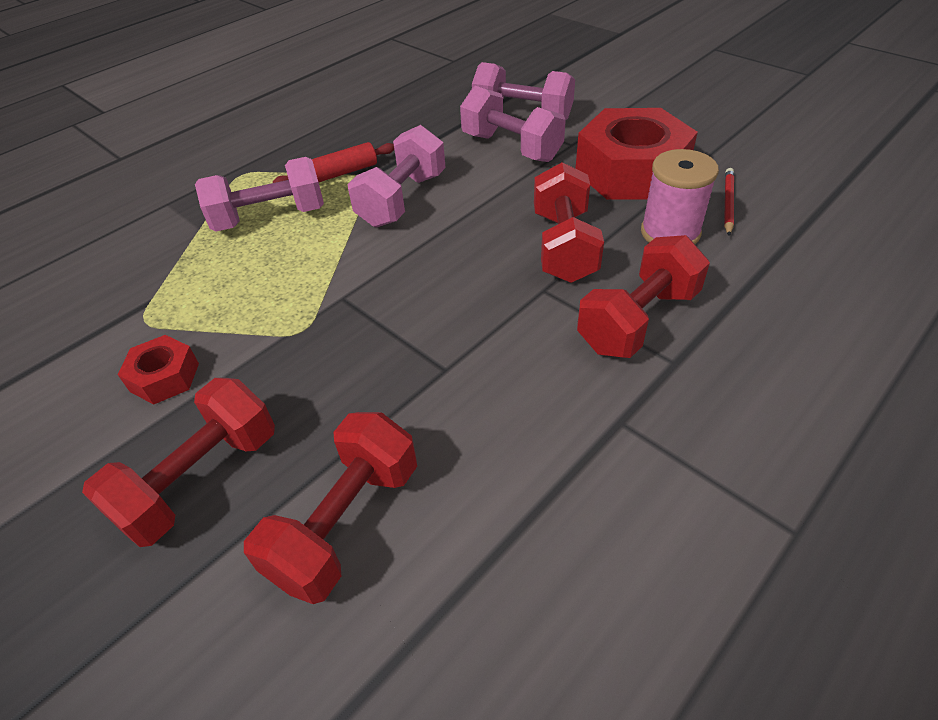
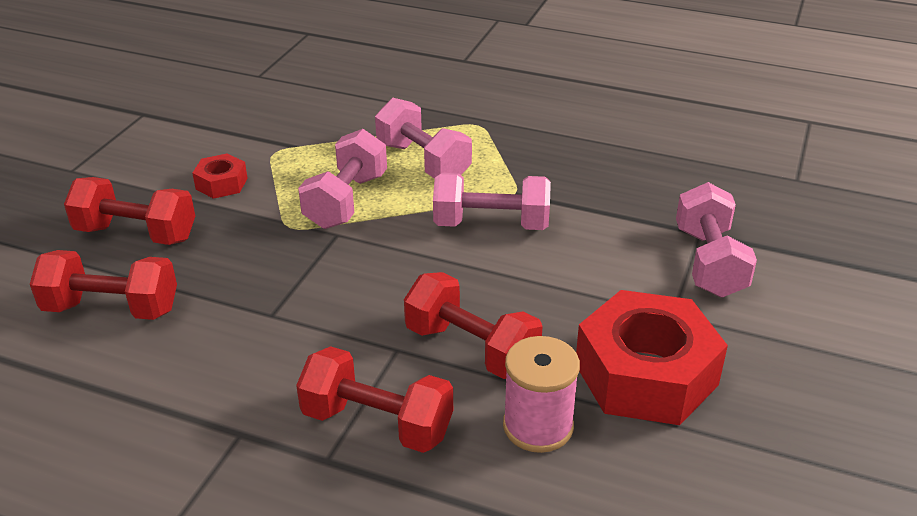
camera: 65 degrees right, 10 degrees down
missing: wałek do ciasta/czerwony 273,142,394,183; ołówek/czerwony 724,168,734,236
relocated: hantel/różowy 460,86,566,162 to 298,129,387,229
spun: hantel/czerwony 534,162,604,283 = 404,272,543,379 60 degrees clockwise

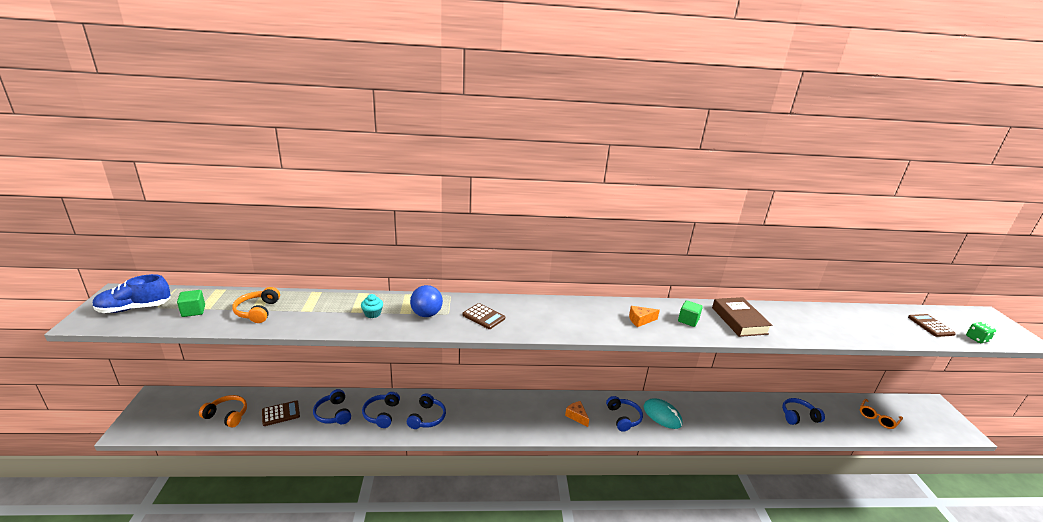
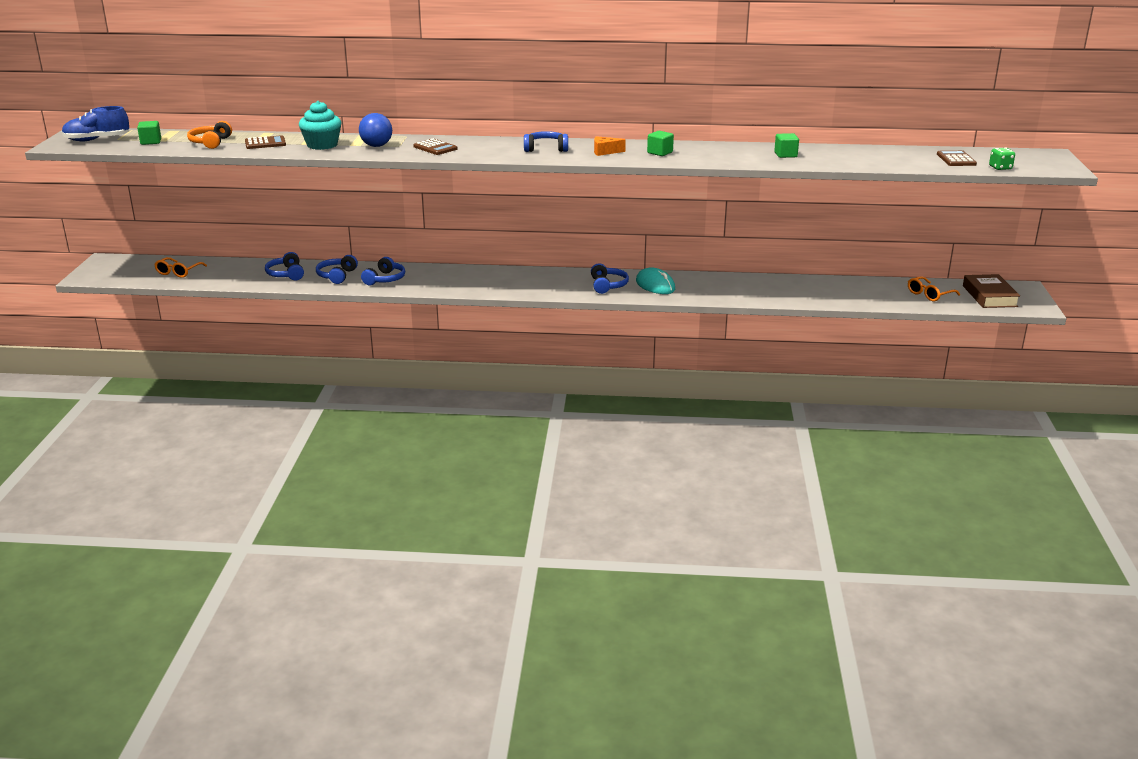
camera: 10 degrees right, 0 degrees up
missing: ser/pomarańczowy 565,401,589,427
appeared: sześcian/zielony 774,133,799,158
relocated: kalkulator/brązowy 262,401,300,426 to 245,135,286,149; książka/brązowy 712,297,772,337 to 963,274,1020,308; słuchawki/niebieski 782,398,825,425 to 524,131,568,152
exchanged: słuchawki/pomarańczowy 199,395,247,428 to okulary/pomarańczowy 154,257,207,278
size: muffinka/turkusowy 361,294,383,318 = 299,101,342,150 x1.88

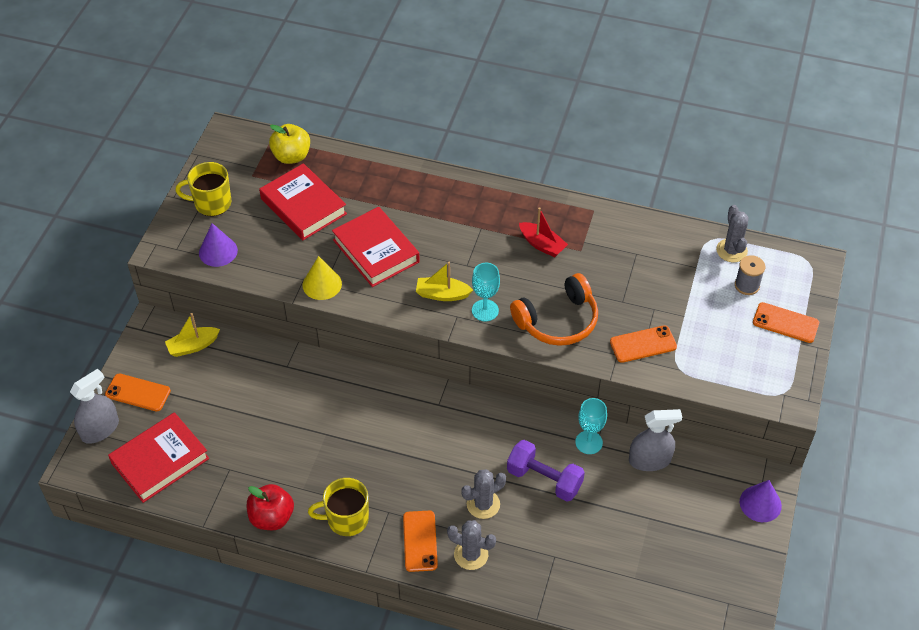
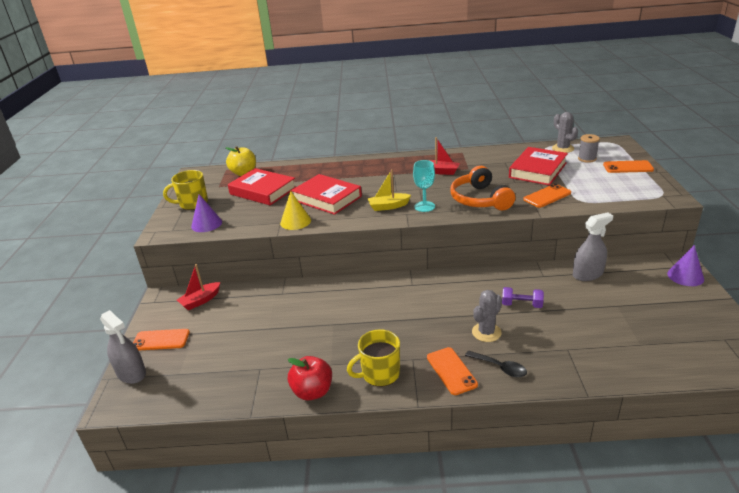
camera: 15 degrees left, 20 degrees down
missing: kielich/turkusowy 575,398,607,454
relocated: książka/czerwony 108,412,209,503 to 509,147,568,186
exchanged: kaktus/szary 447,520,496,570 to łyżka/czarny 465,351,527,377
colour: łódka/żółty 165,313,220,357 to łódka/czerwony 177,264,220,310
spun: spryskiwacz/szary 70,369,119,444 = 100,310,146,384 105 degrees clockwise; słuchawki/pomarańczowy 510,273,598,346 = 450,166,515,210 120 degrees clockwise
size: hantel/fioletowy 507,440,585,502 = 502,287,544,308 x0.65

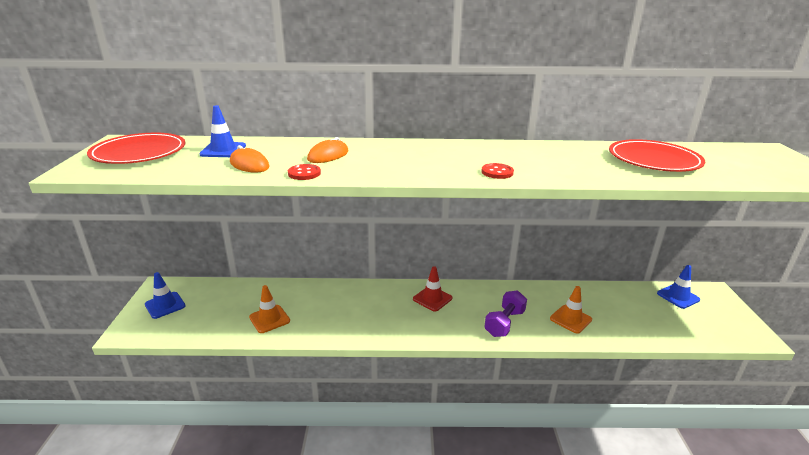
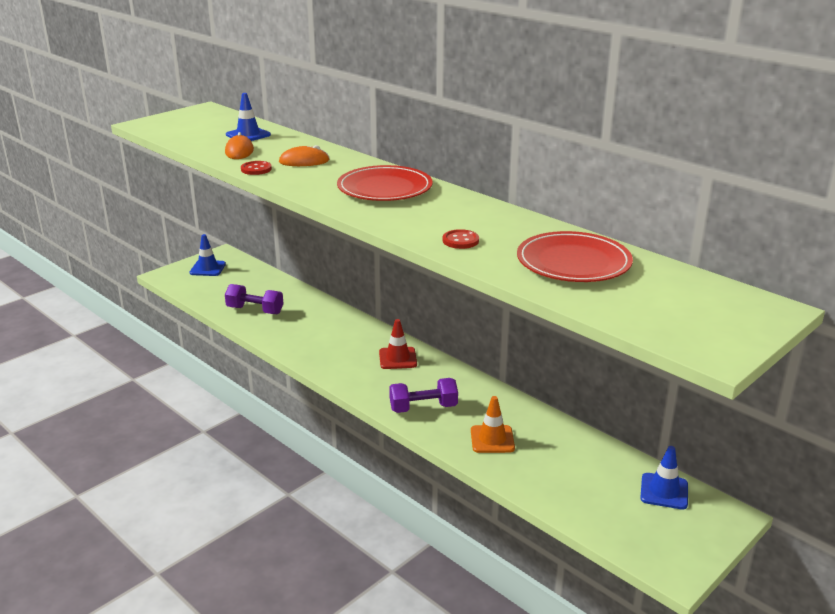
camera: 45 degrees right, 0 degrees up
relocated: talerz/czerwony 87,133,186,164 to 337,165,433,201; guzik/czerwony 481,163,514,179 to 443,229,479,249
exchanged: pachołek/pomarańczowy 249,285,290,333 to hantel/fioletowy 225,284,284,314

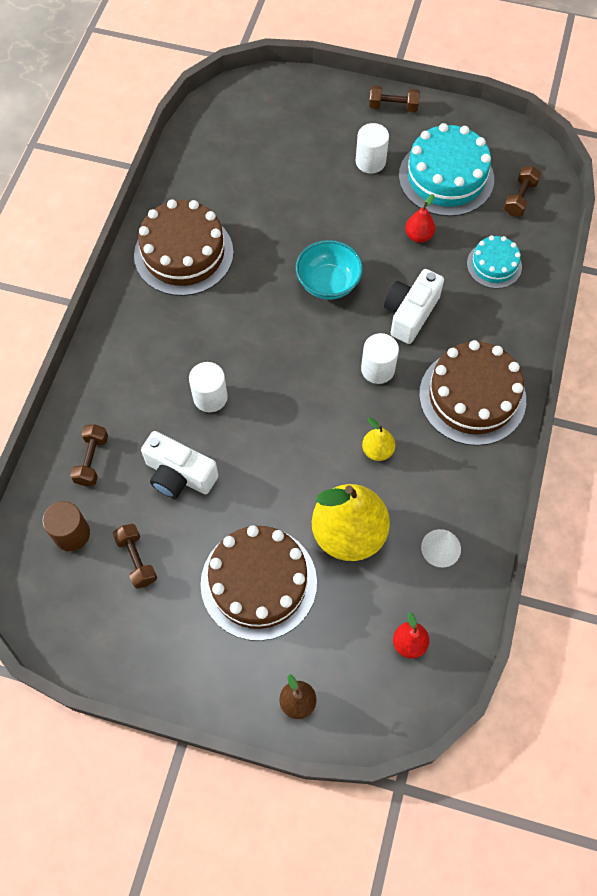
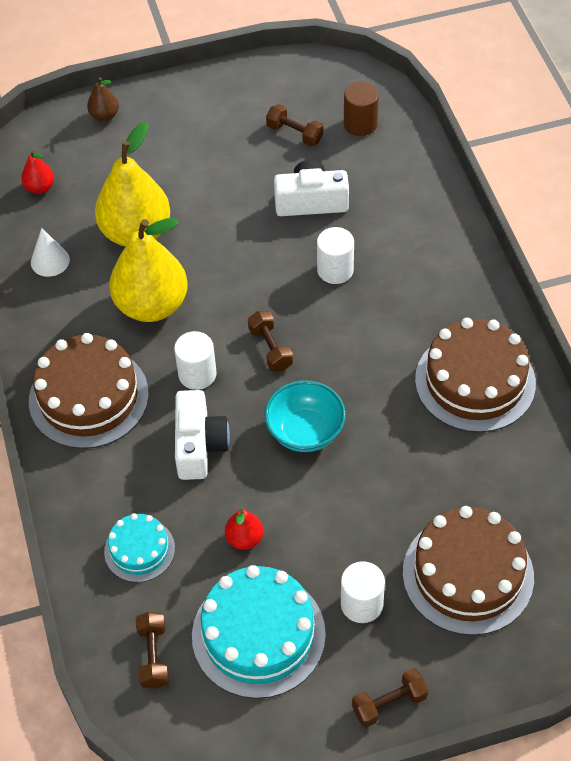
camera: 150 degrees right, 10 degrees down
relocated: hantel/brązowy 70,424,108,486 to 248,311,293,371; tort/brązowy 201,525,317,641 to 403,506,534,635
size: gruszka/żółty 362,417,395,461 = 109,218,188,322 x2.23

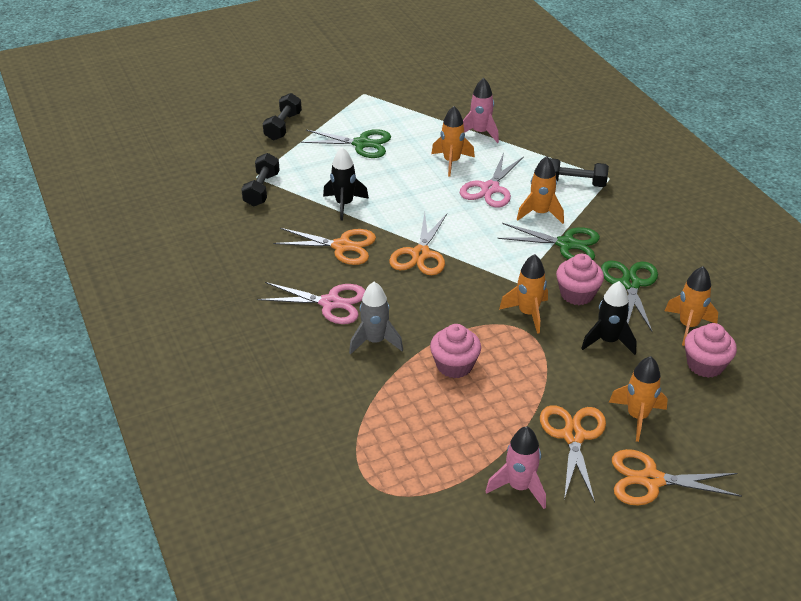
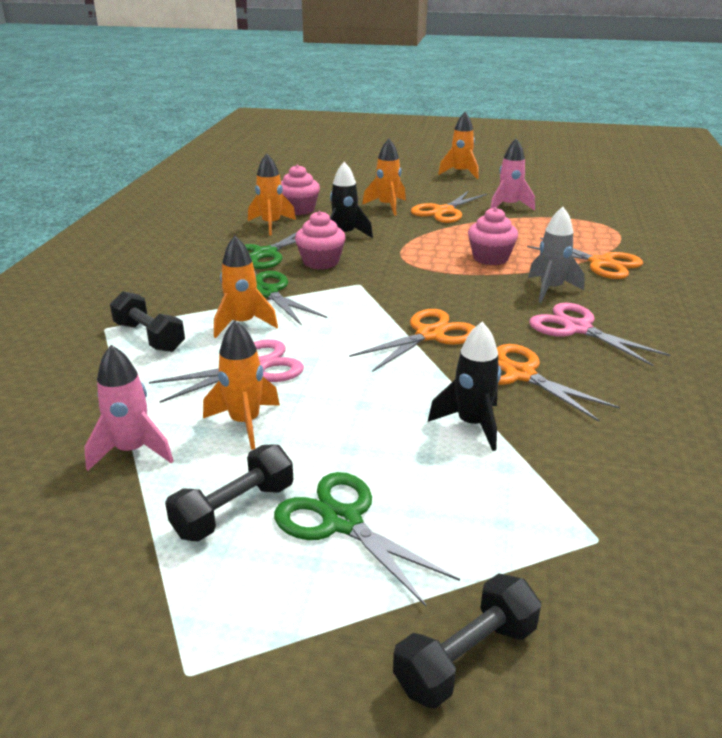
camera: 145 degrees left, 10 degrees down
relocated: hantel/czarny 241,153,280,206 to 165,444,293,542; rakieta/pomarańczowy 499,254,548,334 to 438,112,479,179; nożyczki/pomarańczowy 612,449,742,505 to 527,237,643,279

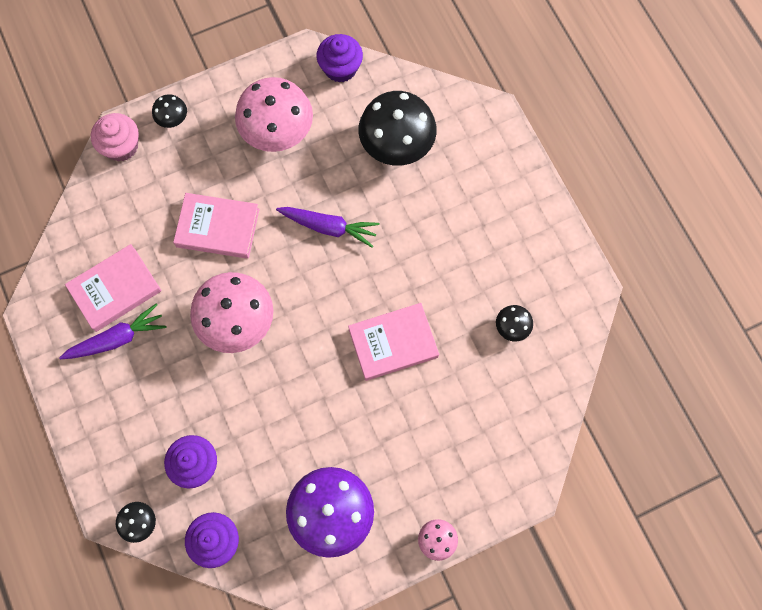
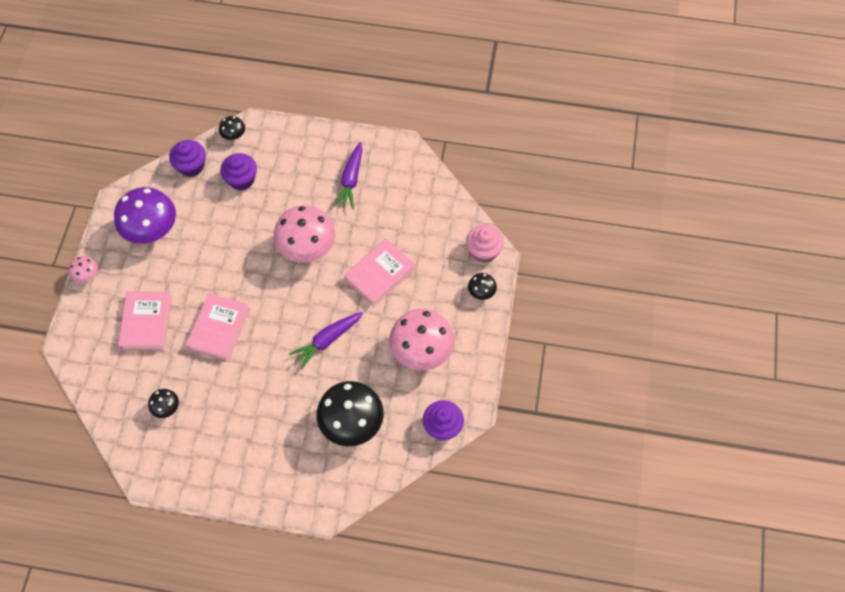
camera: 125 degrees right, 10 degrees down
relocated: książka/różowy 65,244,162,332 to 118,291,172,351

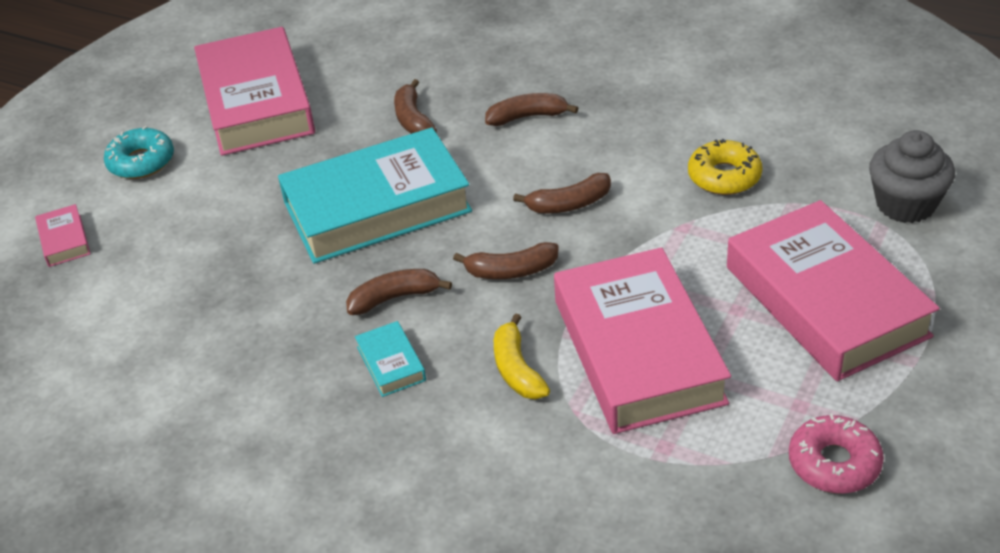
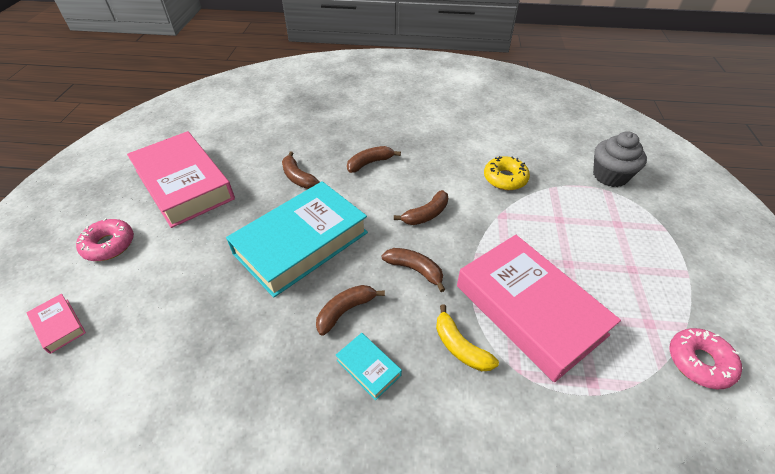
camera: 25 degrees left, 5 degrees up
missing: książka/różowy 727,200,940,381
colour: donut/turkusowy 104,126,174,179 to donut/różowy 76,218,134,261
spun: banan/brązowy 453,242,559,279 = 382,248,445,292 120 degrees counterclockwise

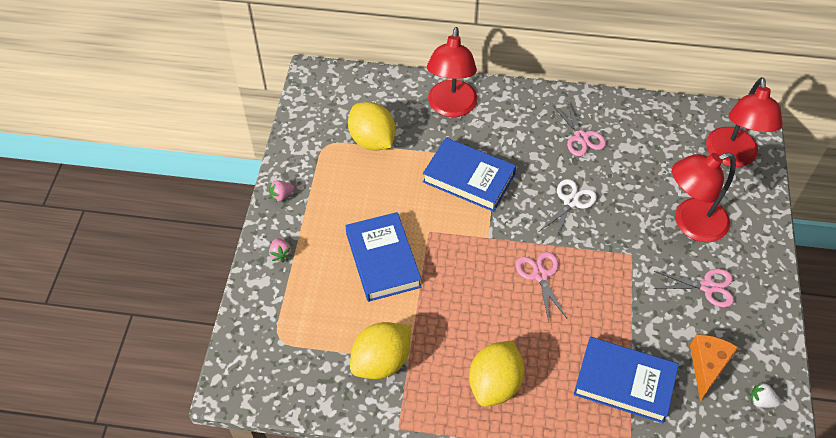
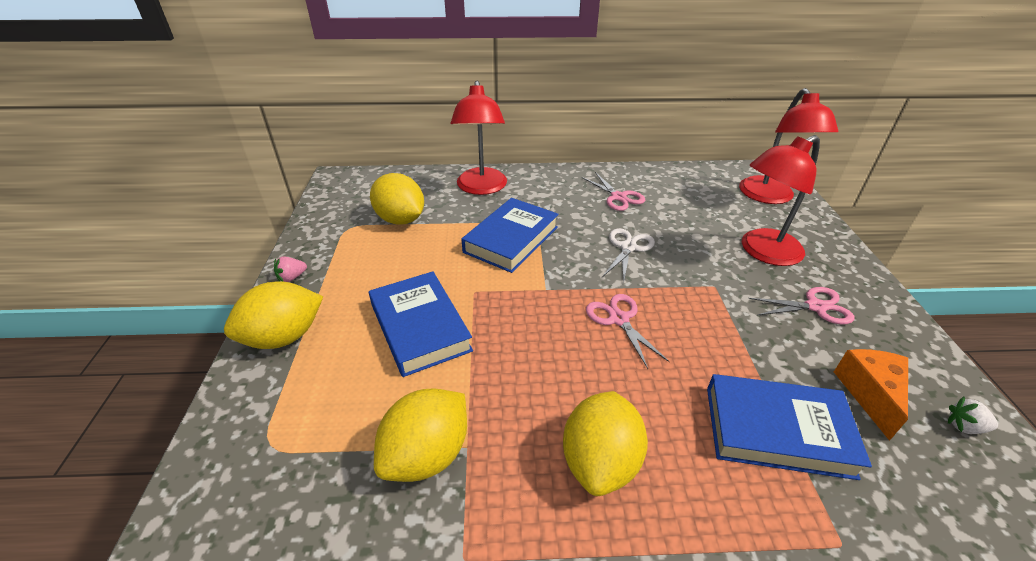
camera: 10 degrees left, 15 degrees down
exchanged: truskawka/różowy 269,238,292,262 to cytryna/żółty 224,281,323,349
spun: książka/niebieski 423,138,516,212 = 461,198,559,273 75 degrees counterclockwise

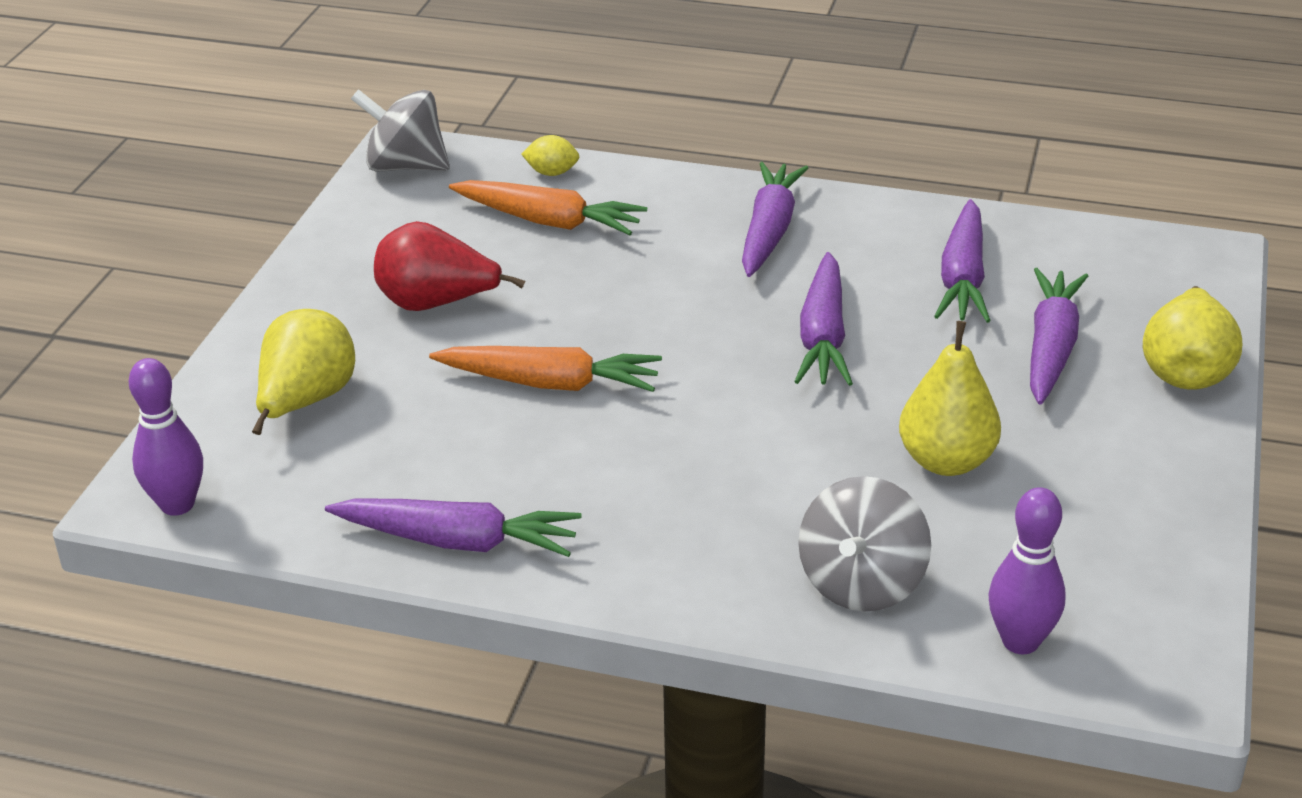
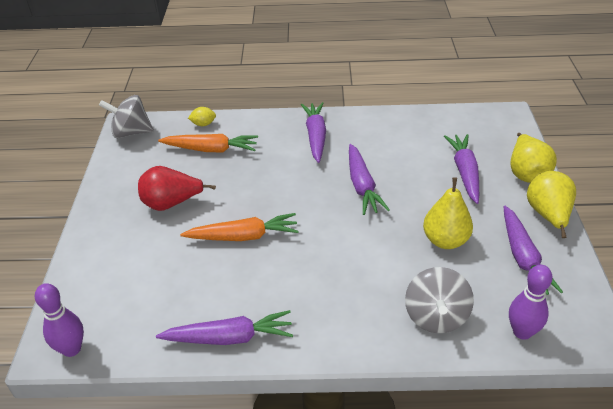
camera: 15 degrees left, 5 degrees up
relocated: gruszka/żółty 252,309,355,435 to 527,171,576,238; marchewka/fioletowy 934,199,991,323 to 503,206,563,295

